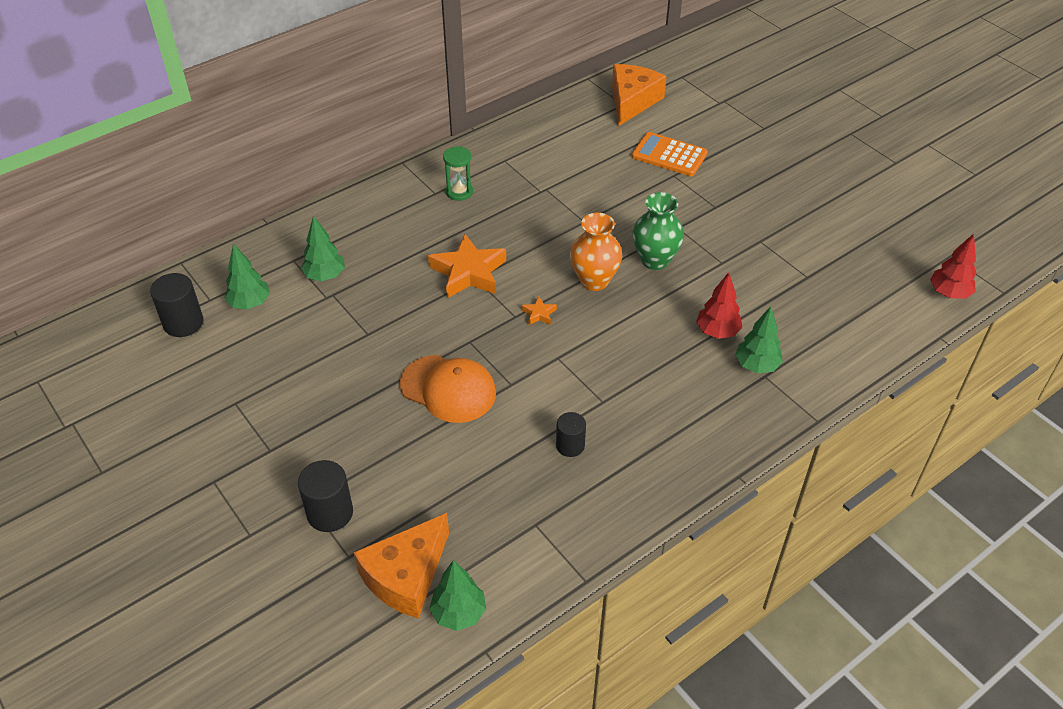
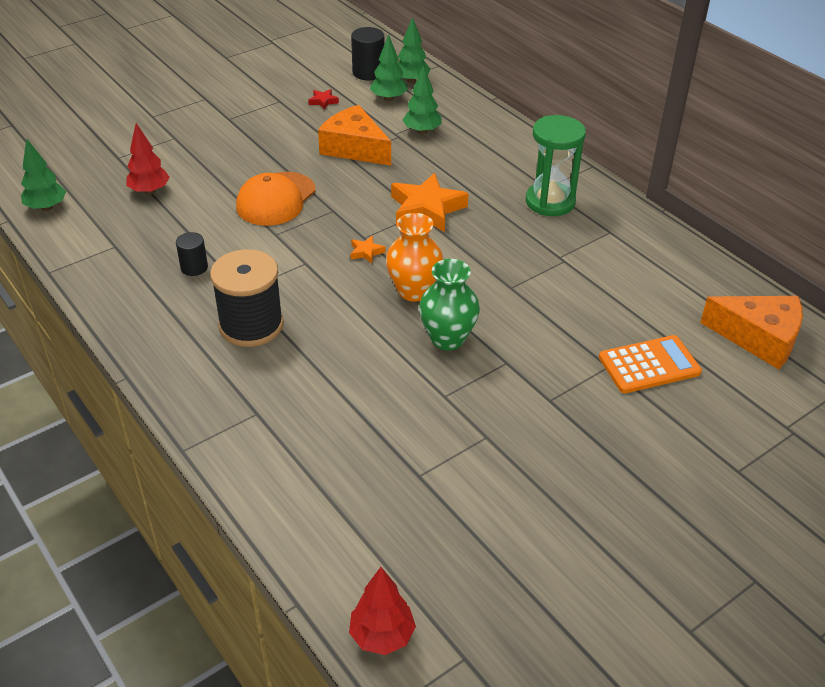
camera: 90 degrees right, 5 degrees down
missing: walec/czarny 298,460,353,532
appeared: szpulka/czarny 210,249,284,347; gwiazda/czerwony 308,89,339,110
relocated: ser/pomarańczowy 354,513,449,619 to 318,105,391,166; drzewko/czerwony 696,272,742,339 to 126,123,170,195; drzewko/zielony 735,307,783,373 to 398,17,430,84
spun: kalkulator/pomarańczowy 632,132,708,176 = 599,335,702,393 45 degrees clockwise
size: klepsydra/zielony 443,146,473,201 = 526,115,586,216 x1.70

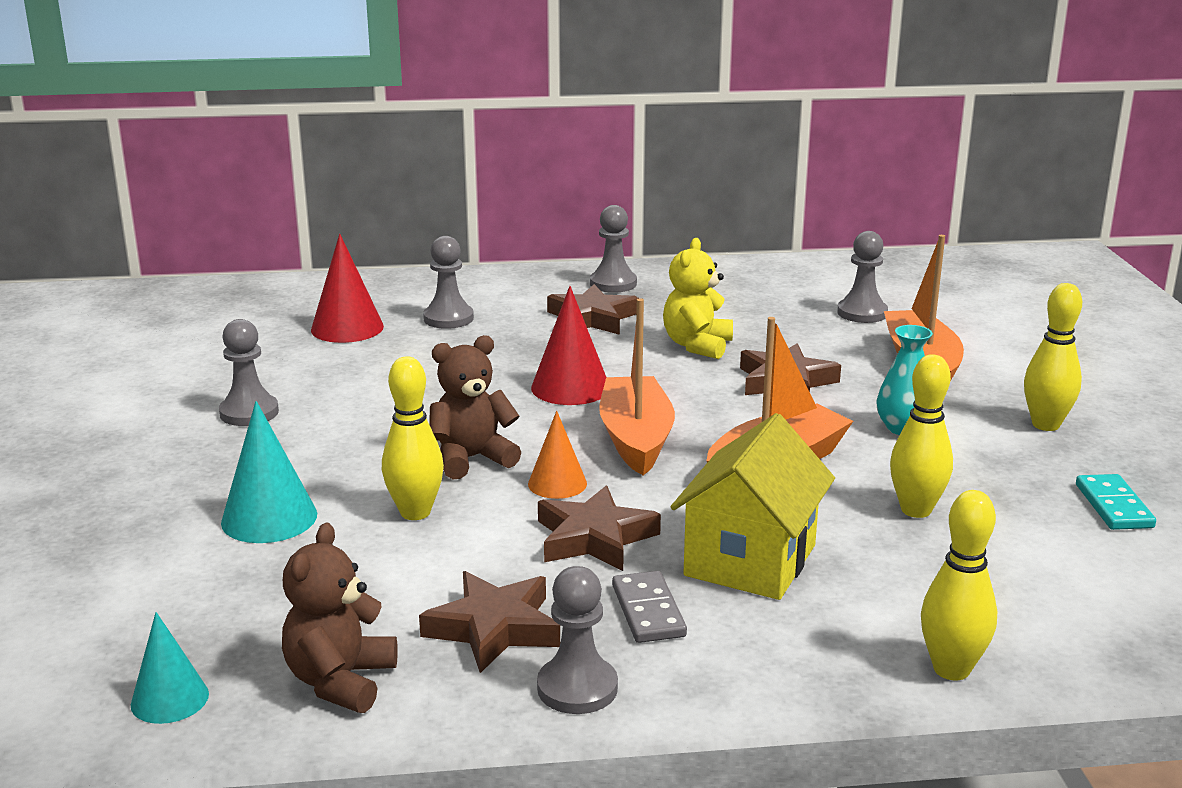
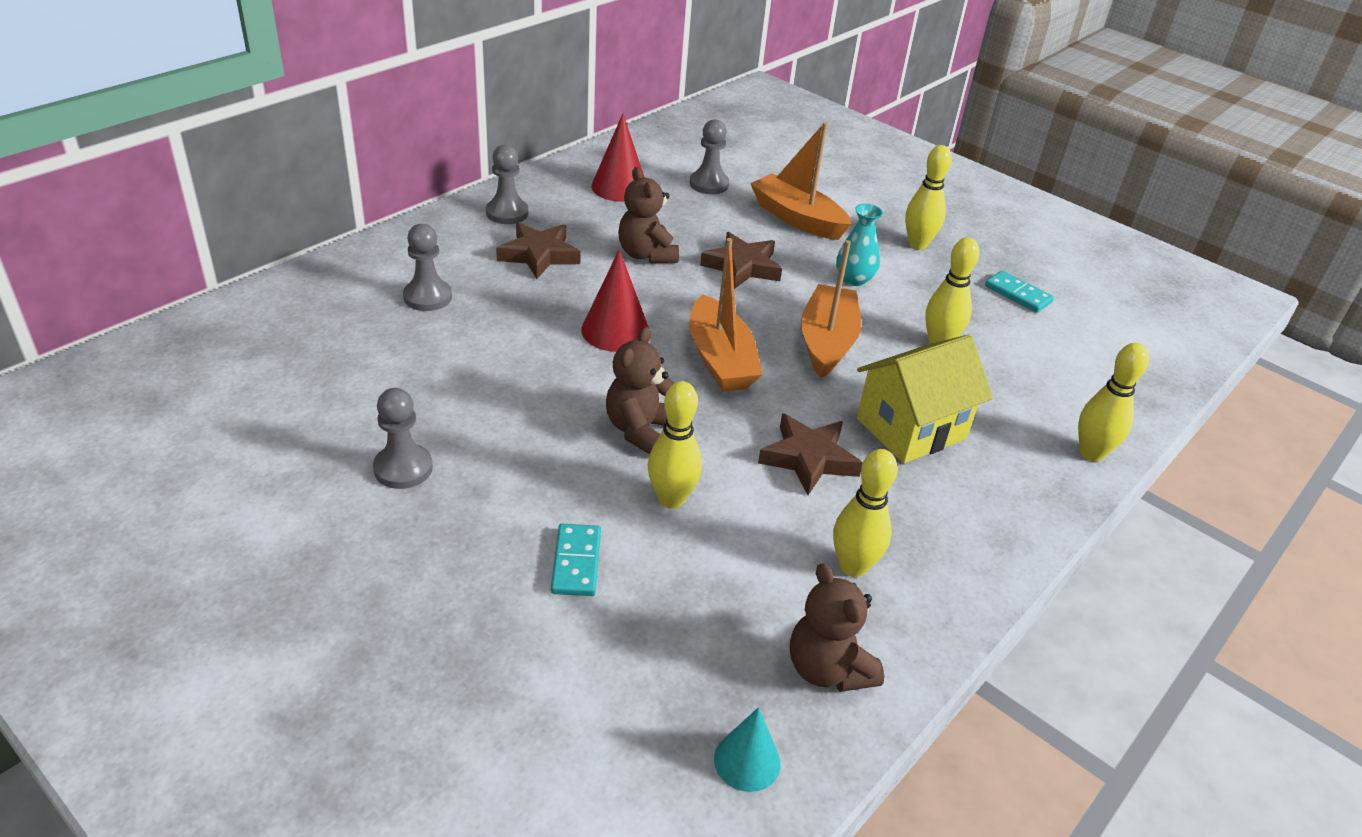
camera: 45 degrees left, 15 degrees up
missing: stożek/pomarańczowy 528,411,587,499; pionek/szary 537,566,618,714; kostka domina/szary 612,571,687,643
relocated: stożek/czerwony 311,234,384,343 to 591,114,645,202
exchanged: stożek/turkusowy 221,401,317,543 to kostka domina/turkusowy 551,524,601,596; gwiazda/brązowy 419,571,560,673 to kręgiel/żółty 833,449,898,577
colour: miś/żółty 663,238,733,359 to miś/brązowy 618,167,679,263
spun: łódka/pomarańczowy 599,298,675,475 = 690,238,763,392 150 degrees counterclockwise; domek/żółty 671,413,835,600 = 857,334,993,463 75 degrees clockwise

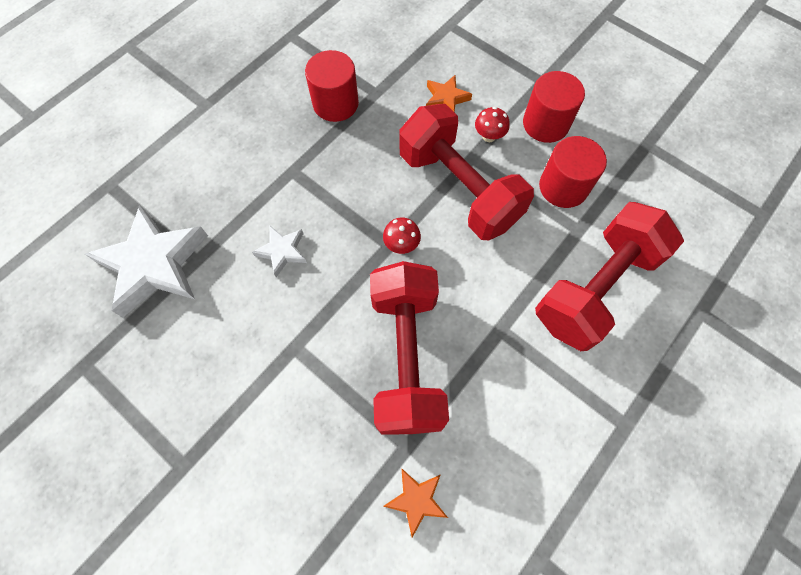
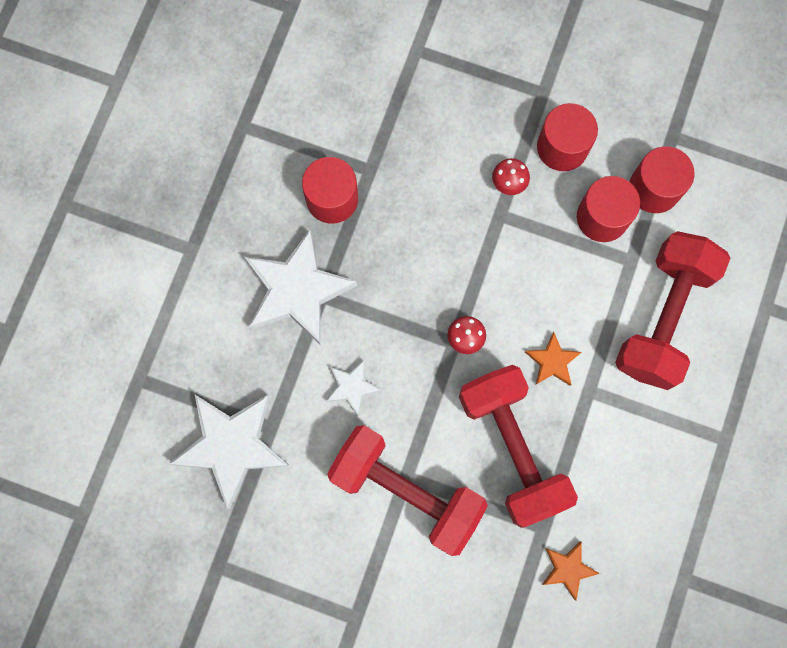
camera: 20 degrees left, 10 degrees up
appeared: gwiazda/biały 245,230,357,345; walec/czerwony 630,146,695,213
relocated: hantel/czerwony 400,104,534,240 to 327,425,488,556; gwiazda/pomarańczowy 426,75,472,112 to 525,332,581,386

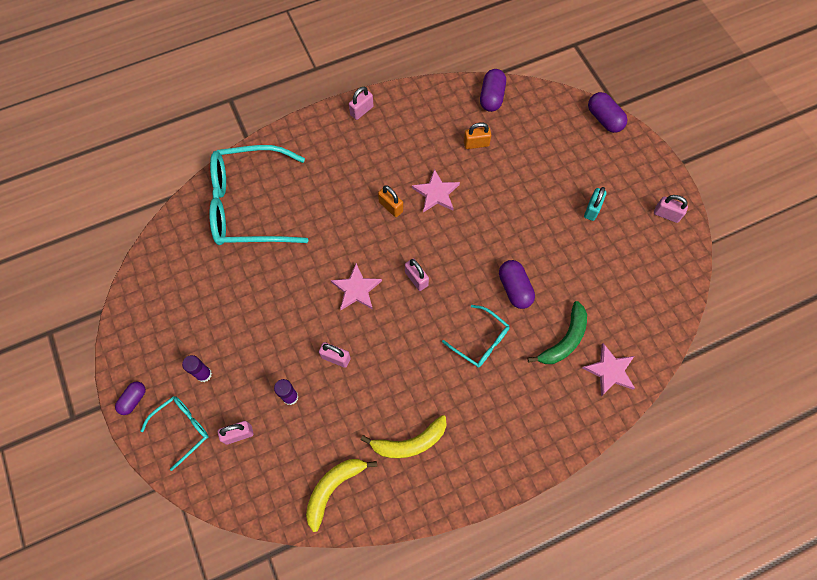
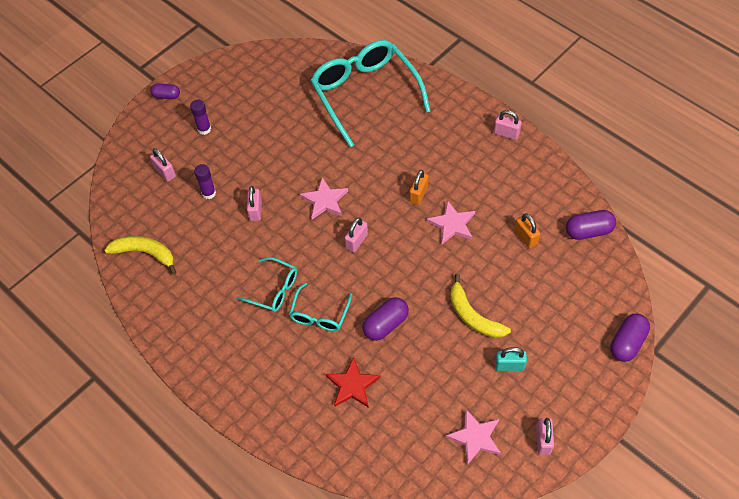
camera: 70 degrees right, 10 degrees down
relocated: okulary/turkusowy 141,396,209,471 to 236,257,297,312; banan/żółty 361,415,447,458 to 450,274,511,338; gwiazda/różowy 583,343,635,396 to 446,409,501,465
exchanged: banan/zielony 527,301,587,364 to gwiazda/czerwony 326,357,380,408

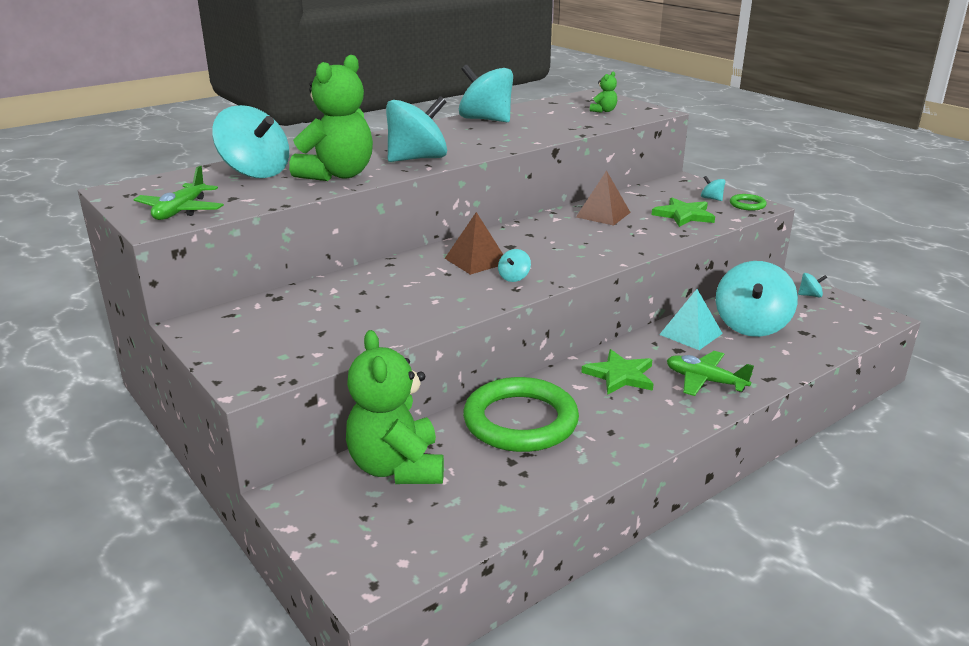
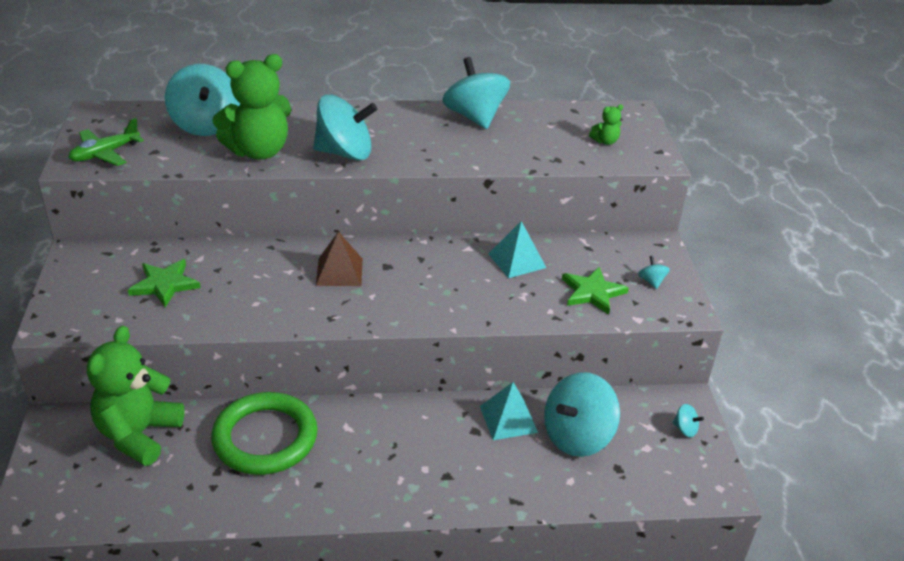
camera: 30 degrees right, 10 degrees up
missing: bączek/turkusowy 498,249,531,282; samolot/zielony 667,351,754,396; pierścień/zielony 730,194,767,211
relocated: gwiazda/zielony 581,349,654,395 to 128,259,201,307
colour: piramida/brązowy 576,170,631,226 to piramida/turkusowy 488,221,546,278

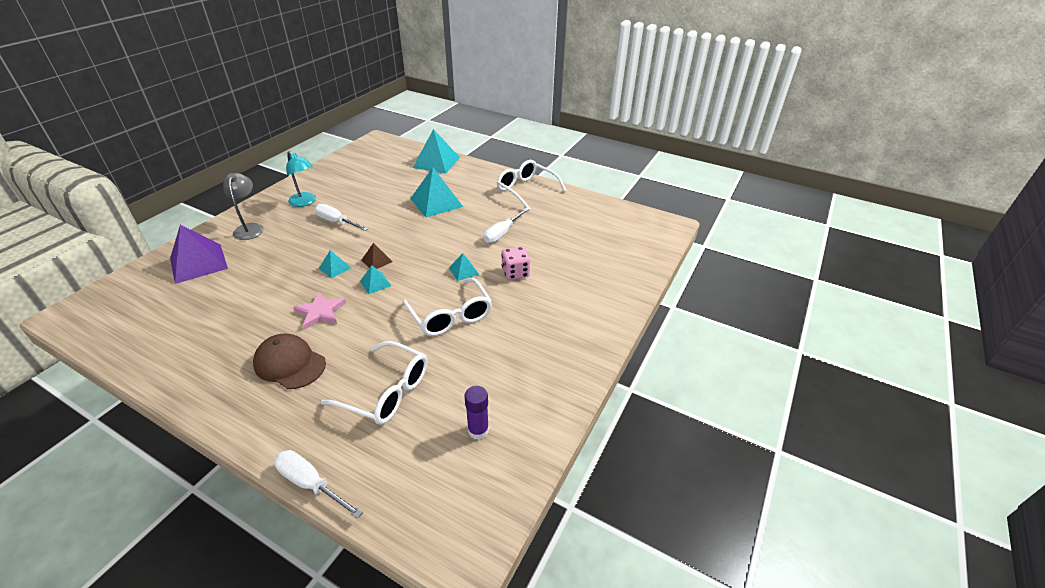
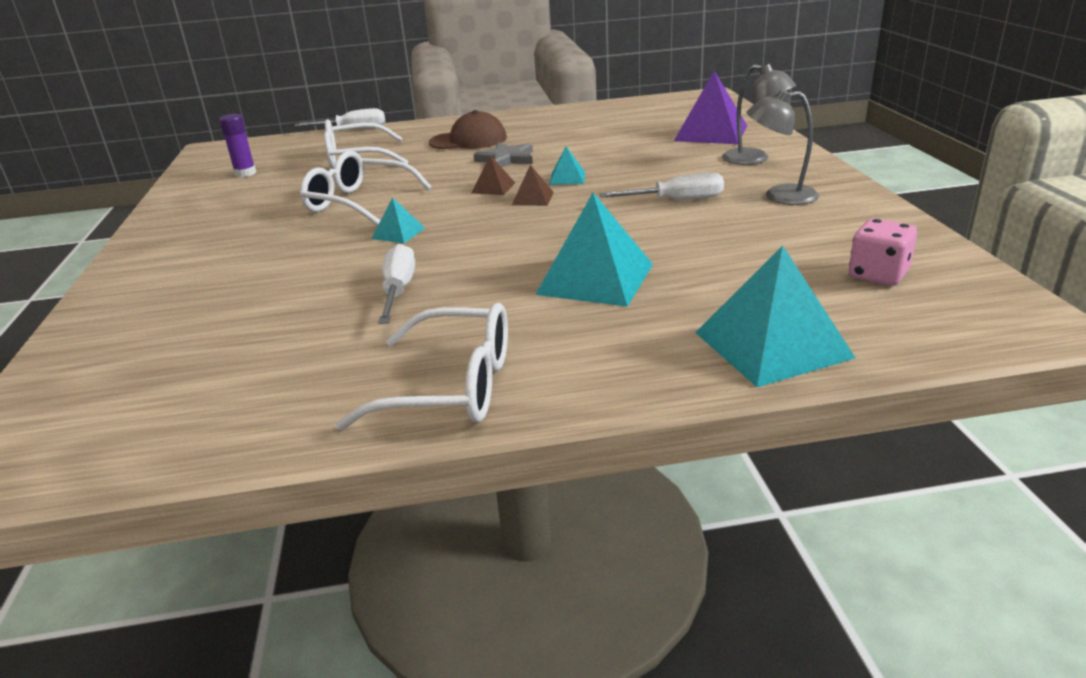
camera: 145 degrees right, 10 degrees down
relocated: kostka do gry/różowy 501,246,530,280 to 849,218,917,286
colour: lampka/turkusowy 286,151,316,207 to lampka/szary 747,89,819,205; gwiazda/różowy 293,292,346,330 to gwiazda/szary 474,142,533,167; piramida/turkusowy 360,265,392,294 to piramida/brązowy 471,155,515,195

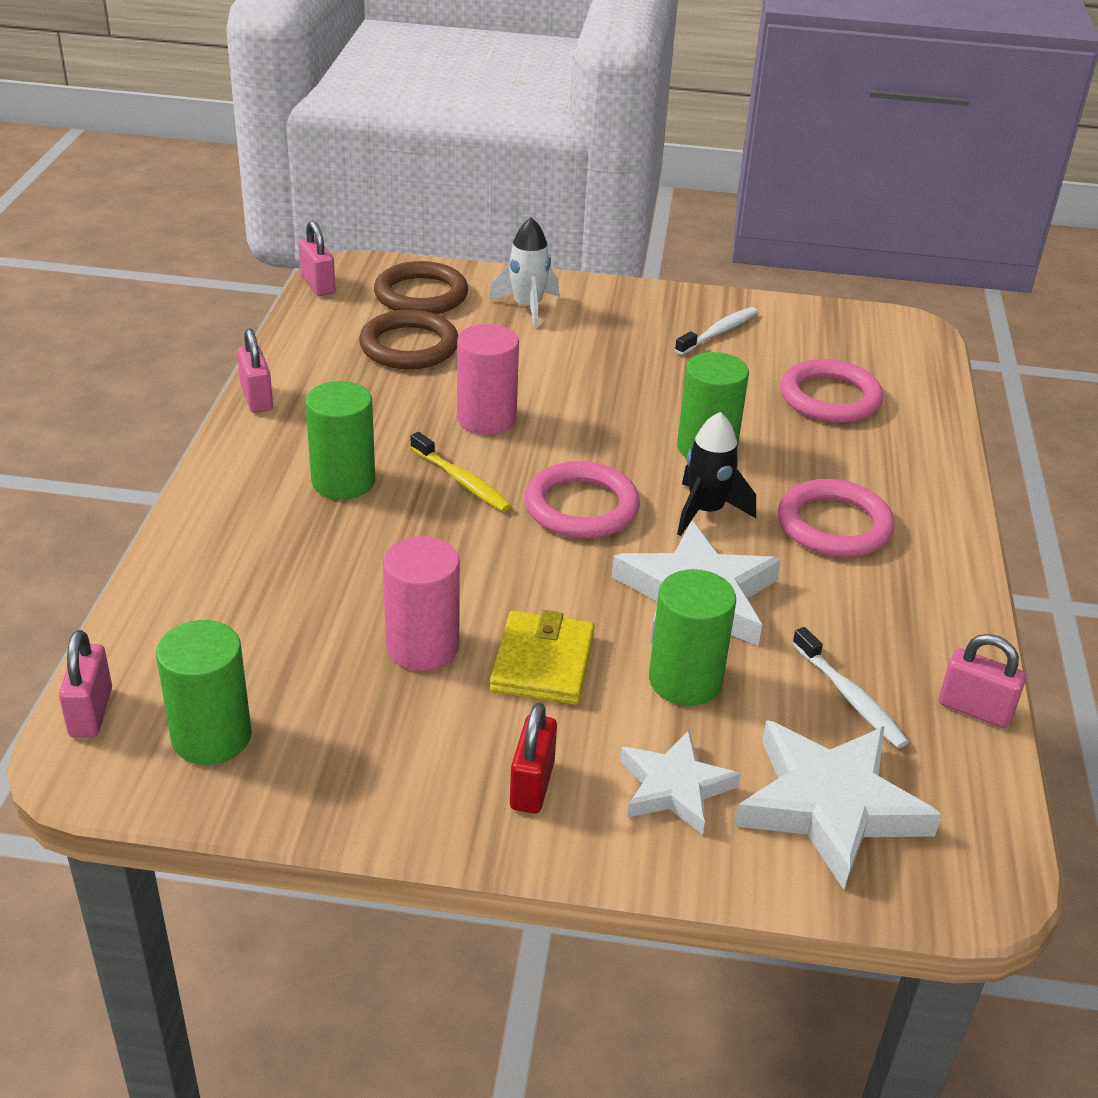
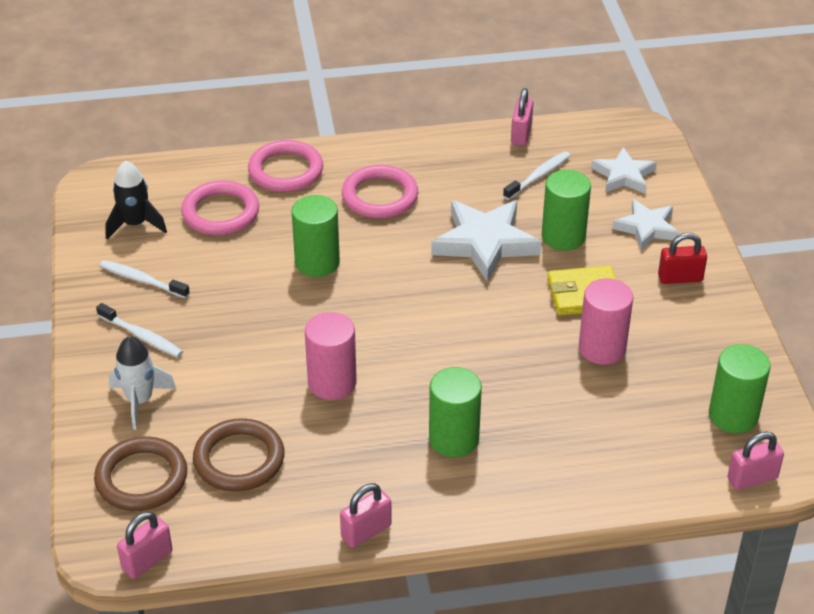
camera: 105 degrees left, 5 degrees up
missing: szczoteczka do zębów/żółty 410,432,511,512
appeared: szczoteczka do zębów/biały 96,303,183,357
relocated: pierścień/różowy 525,461,640,539 to 248,140,323,192; rakieta/czarny 677,412,756,536 to 105,161,167,240
size: gwiazda/biały 734,720,942,890 = 591,147,656,193 x0.62

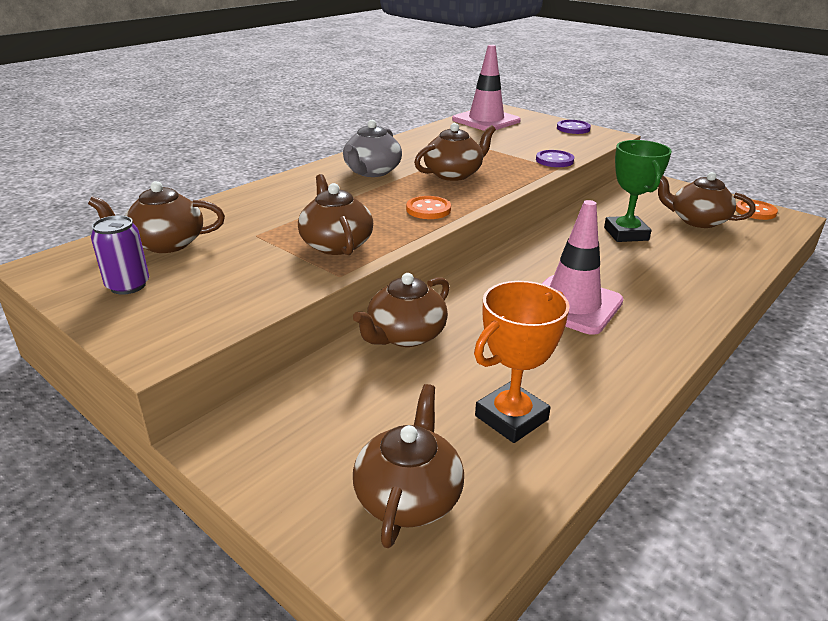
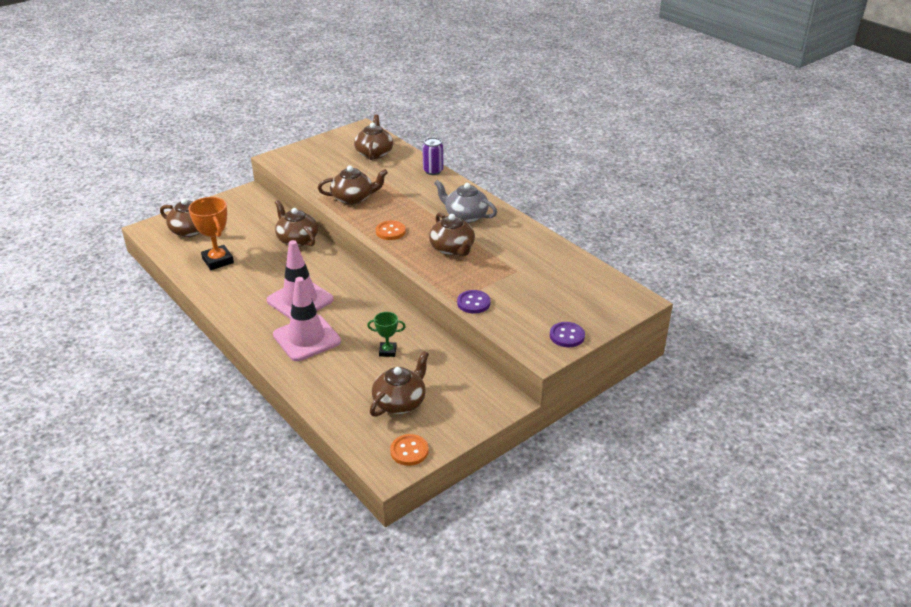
camera: 100 degrees right, 5 degrees up
relocated: puszka/fioletowy 91,215,149,295 to 422,137,443,175; pachołek/różowy 452,45,521,131 to 273,277,341,361
size: puchar/zielony 604,140,672,242 = 367,312,406,357 x0.58

